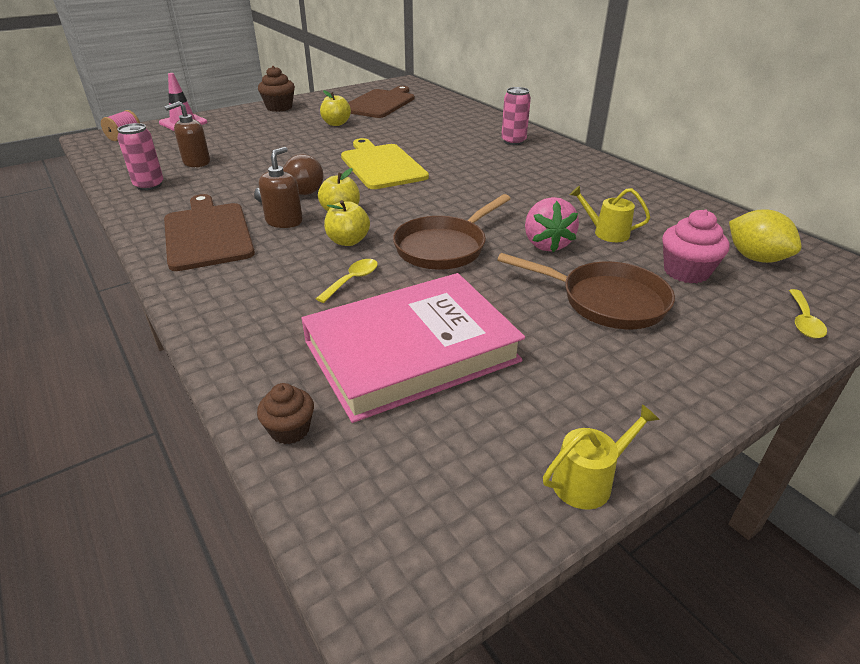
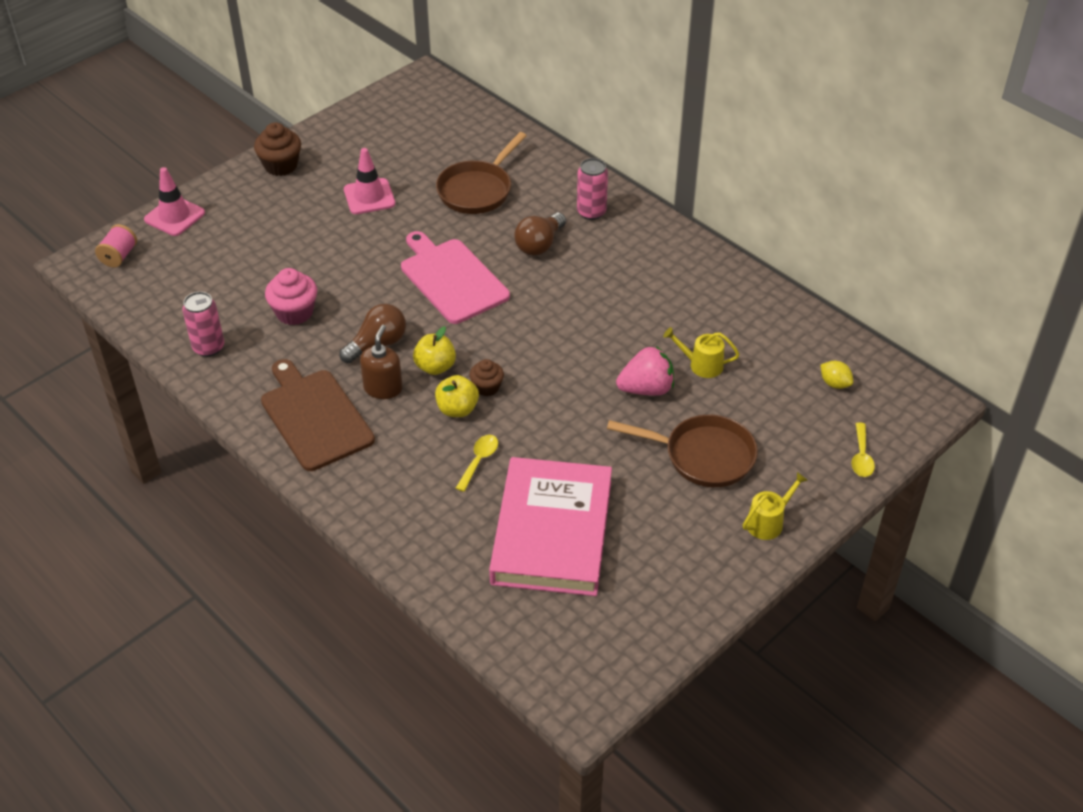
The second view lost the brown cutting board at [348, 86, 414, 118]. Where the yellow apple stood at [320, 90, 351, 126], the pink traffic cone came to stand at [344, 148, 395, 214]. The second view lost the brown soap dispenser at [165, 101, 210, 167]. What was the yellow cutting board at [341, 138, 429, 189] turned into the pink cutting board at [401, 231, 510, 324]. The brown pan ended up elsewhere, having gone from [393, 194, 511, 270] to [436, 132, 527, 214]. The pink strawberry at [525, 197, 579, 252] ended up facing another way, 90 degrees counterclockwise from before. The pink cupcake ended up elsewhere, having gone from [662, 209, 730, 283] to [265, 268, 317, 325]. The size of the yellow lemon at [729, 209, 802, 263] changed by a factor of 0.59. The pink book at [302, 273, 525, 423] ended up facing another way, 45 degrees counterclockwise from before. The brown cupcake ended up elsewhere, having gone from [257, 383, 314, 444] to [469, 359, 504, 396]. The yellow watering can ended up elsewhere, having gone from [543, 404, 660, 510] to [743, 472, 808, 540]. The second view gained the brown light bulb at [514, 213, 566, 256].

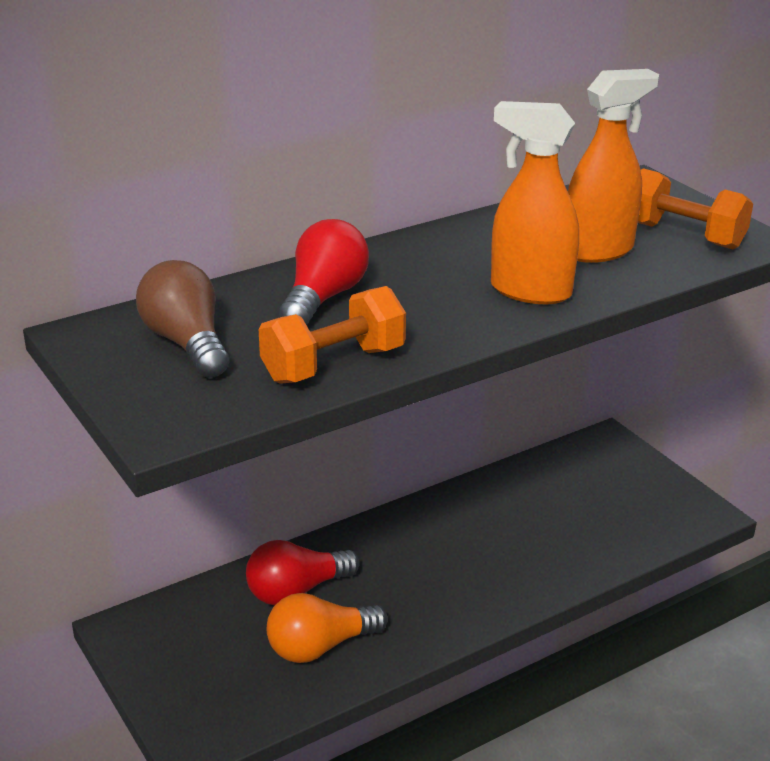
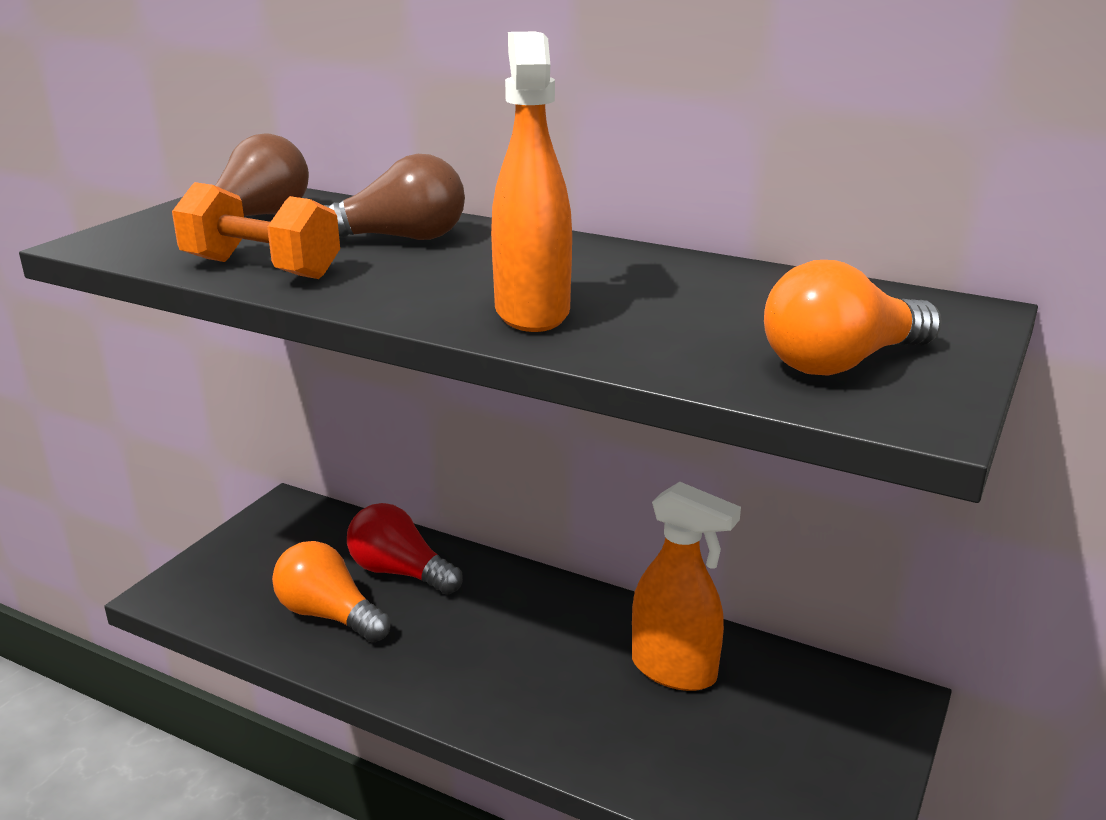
The orange spray bottle ended up elsewhere, having gone from [568, 69, 659, 263] to [632, 482, 741, 691]. Where the orange dumbbell stood at [638, 168, 753, 249], the orange light bulb came to stand at [764, 260, 942, 376]. What was the red light bulb at [279, 219, 369, 325] turned into the brown light bulb at [324, 154, 465, 240].

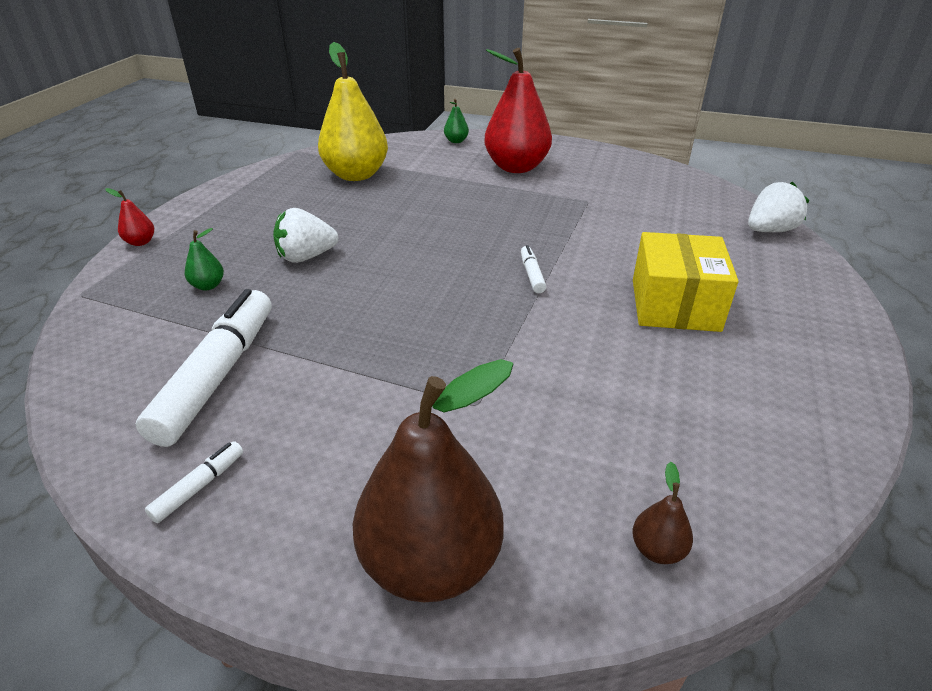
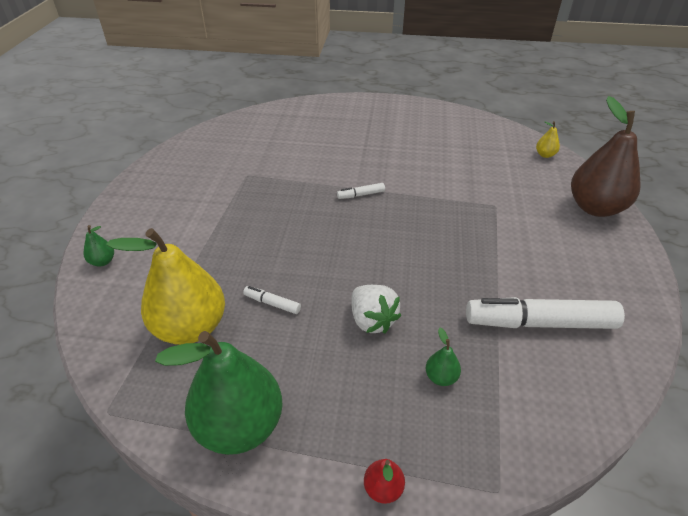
The second view lost the red pear at [484, 48, 552, 173]. The second view lost the white strawberry at [748, 181, 809, 232]. The second view lost the yellow box at [633, 232, 739, 332]. The white marker ended up elsewhere, having gone from [145, 441, 243, 523] to [243, 286, 301, 314]. What was the brown pear at [632, 462, 693, 564] turned into the yellow pear at [536, 121, 560, 158]. The second view gained the green pear at [155, 331, 283, 455].

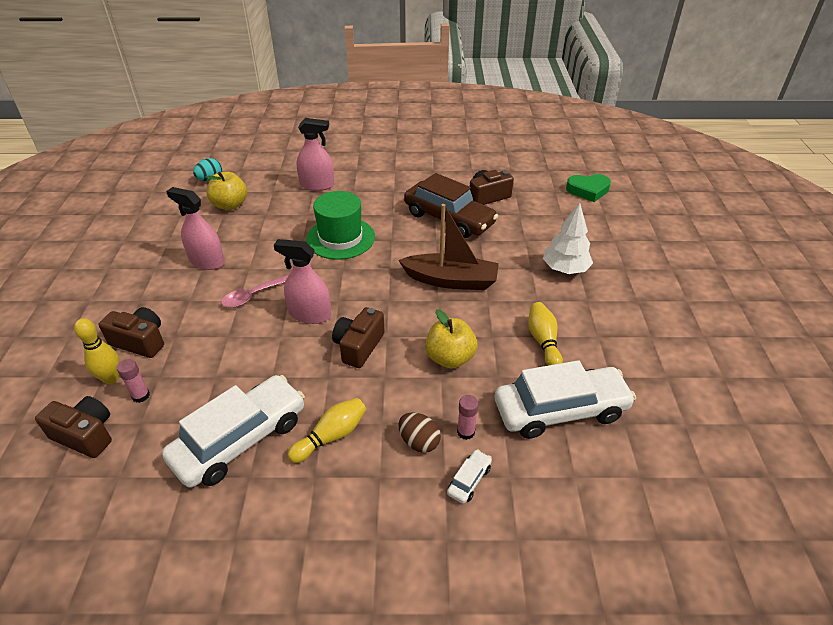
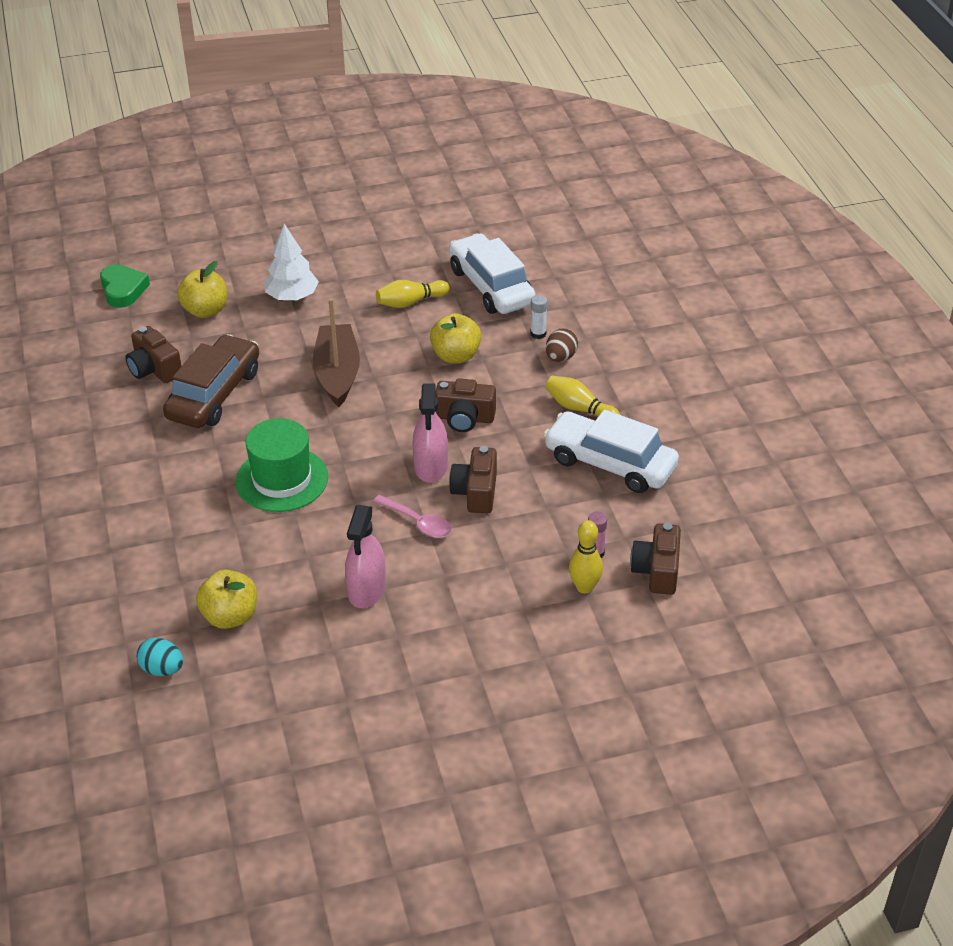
The second view lost the pink spray bottle at [297, 118, 334, 191]. The brown camera ended up elsewhere, having gone from [99, 307, 164, 358] to [449, 446, 497, 513]. What was the pink glue stick at [457, 395, 479, 440] turned into the white glue stick at [530, 295, 547, 339]. The second view lost the white car at [447, 449, 492, 504]. The second view gained the yellow apple at [177, 261, 227, 318].

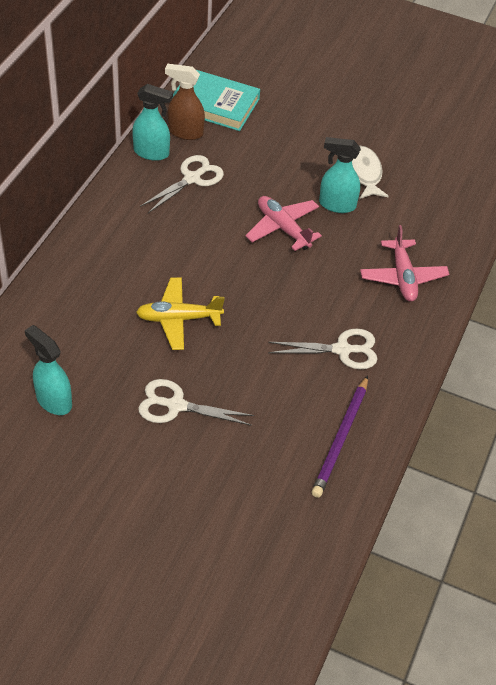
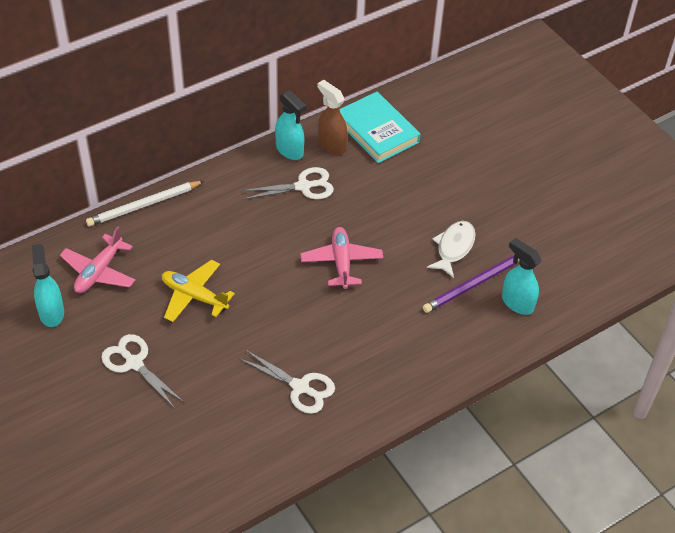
The turquoise spray bottle ended up elsewhere, having gone from [319, 137, 361, 213] to [502, 238, 542, 315]. The pink plane ended up elsewhere, having gone from [360, 225, 449, 302] to [60, 226, 135, 293]. The purple pencil ended up elsewhere, having gone from [311, 375, 368, 498] to [423, 256, 520, 313]. The second view gained the white pencil at [86, 181, 204, 226].

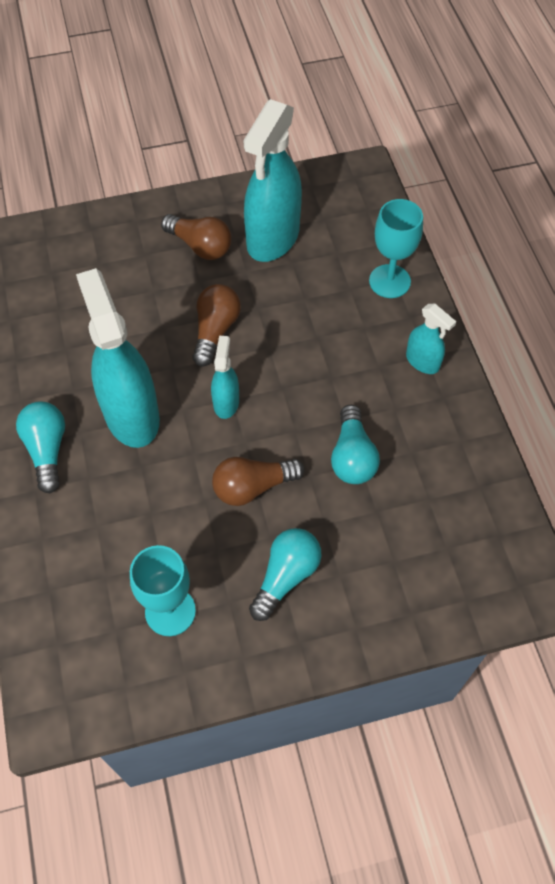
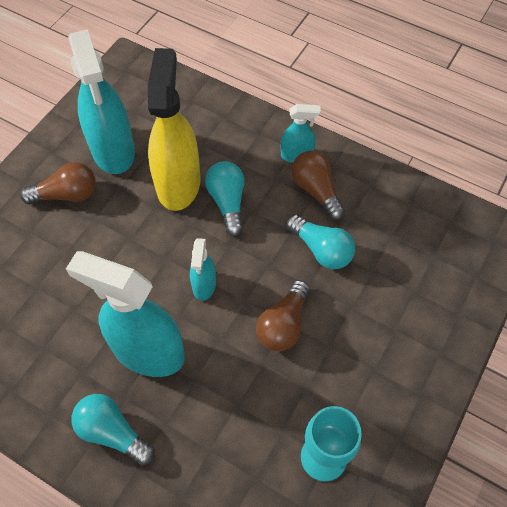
The second view lost the turquoise goblet at [369, 199, 423, 298]. The brown light bulb ended up elsewhere, having gone from [192, 284, 241, 367] to [291, 151, 345, 220]. The turquoise spray bottle at [211, 336, 239, 419] ended up facing another way, 135 degrees counterclockwise from before. The turquoise light bulb ended up elsewhere, having gone from [249, 528, 321, 621] to [205, 161, 245, 236]. The second view gained the yellow spray bottle at [148, 48, 200, 211].

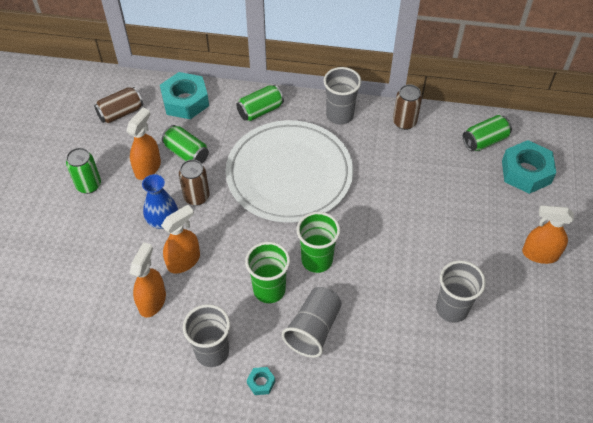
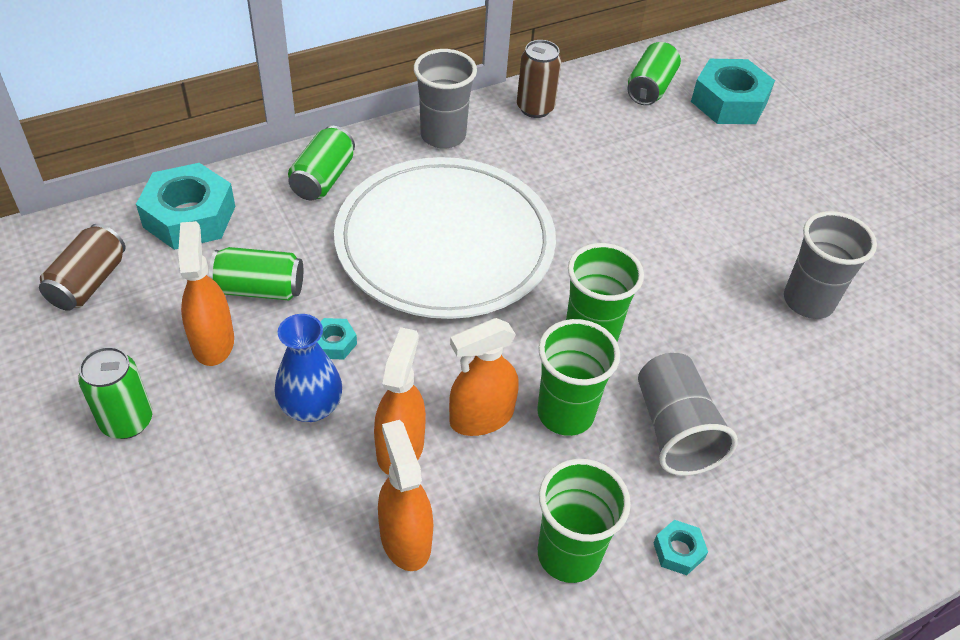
Where the brown can stood at [179, 159, 210, 206], the turquoise nut came to stand at [317, 318, 357, 359]. The orange spray bottle ended up elsewhere, having gone from [522, 205, 574, 264] to [449, 318, 519, 436]. What was the grey cup at [183, 304, 230, 367] turned into the green cup at [538, 459, 631, 583].

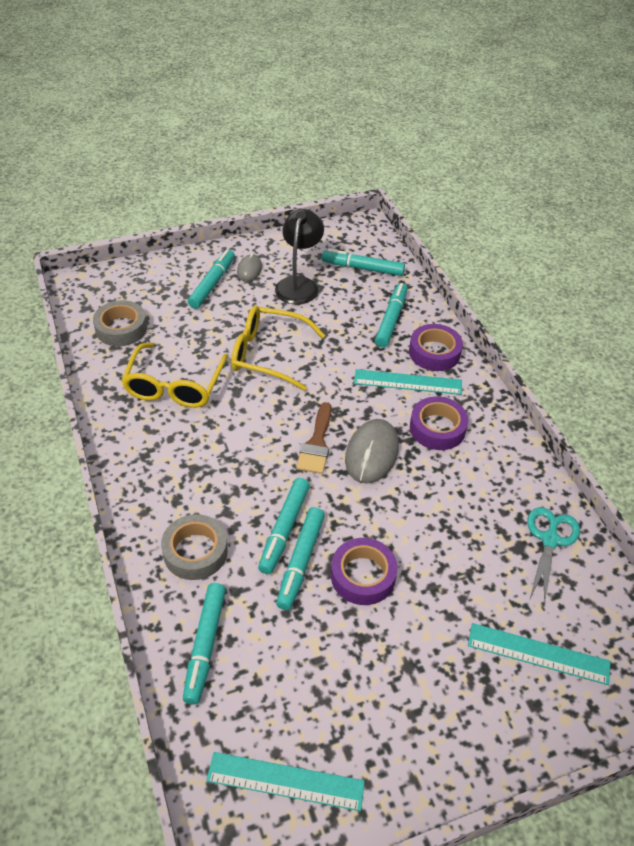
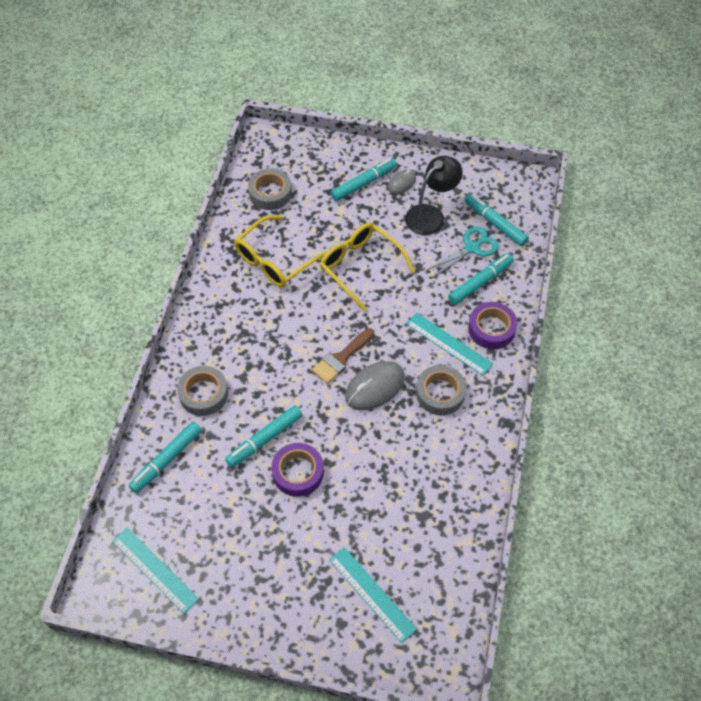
What was the purple tape at [410, 397, 468, 450] turned into the grey tape at [416, 365, 466, 415]. The second view lost the turquoise marker at [258, 478, 310, 574]. The turquoise scissors ended up elsewhere, having gone from [527, 507, 580, 605] to [427, 226, 499, 277].

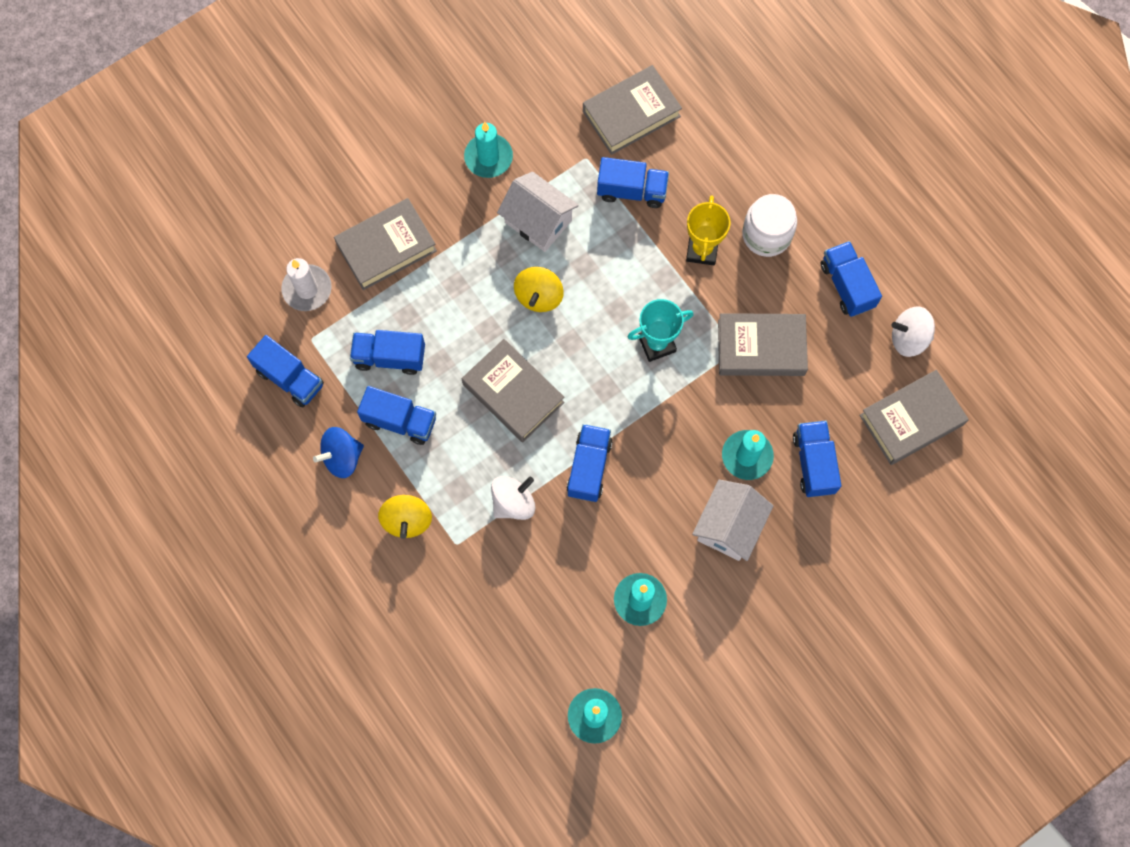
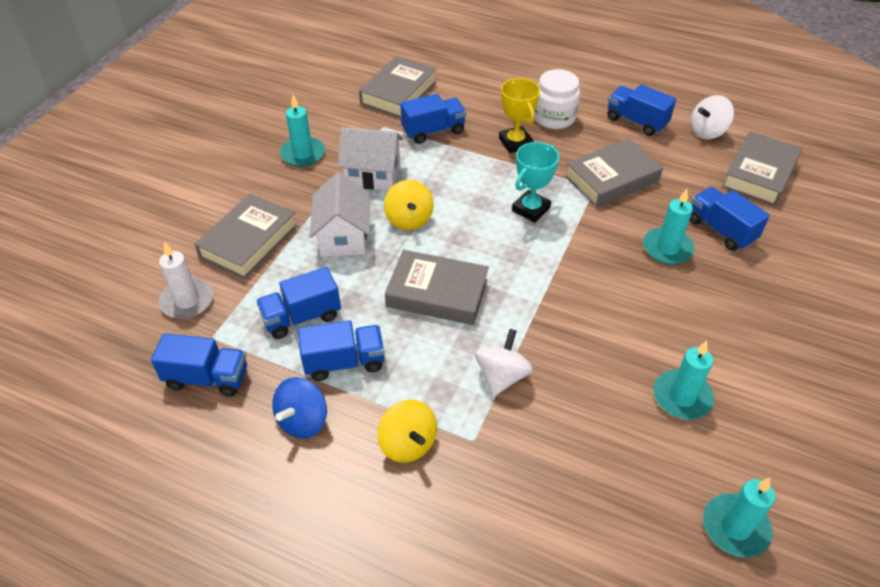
The second view lost the blue truck at [566, 424, 613, 502]. The white house ended up elsewhere, having gone from [692, 480, 773, 561] to [310, 172, 370, 256].

